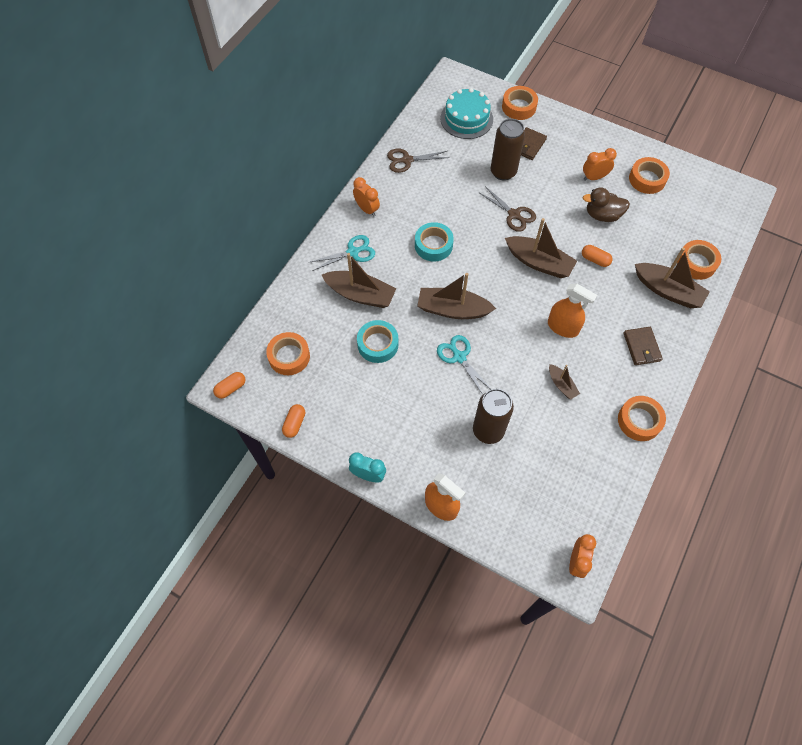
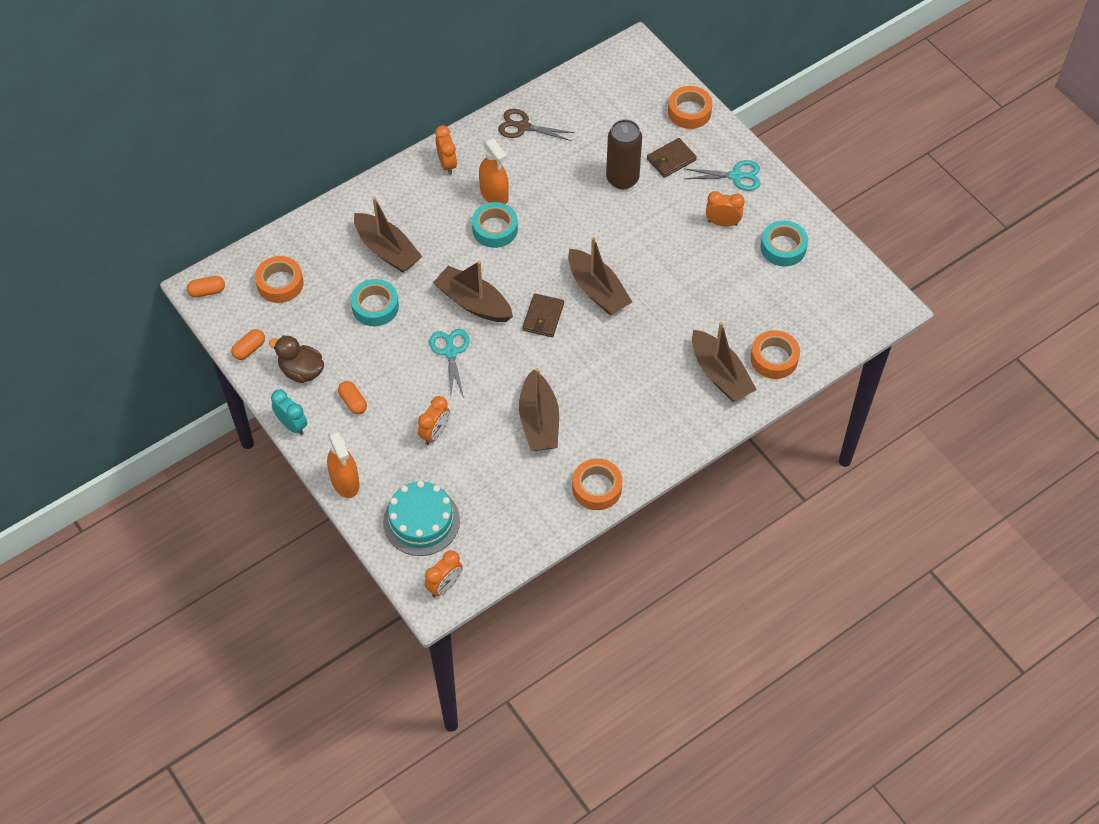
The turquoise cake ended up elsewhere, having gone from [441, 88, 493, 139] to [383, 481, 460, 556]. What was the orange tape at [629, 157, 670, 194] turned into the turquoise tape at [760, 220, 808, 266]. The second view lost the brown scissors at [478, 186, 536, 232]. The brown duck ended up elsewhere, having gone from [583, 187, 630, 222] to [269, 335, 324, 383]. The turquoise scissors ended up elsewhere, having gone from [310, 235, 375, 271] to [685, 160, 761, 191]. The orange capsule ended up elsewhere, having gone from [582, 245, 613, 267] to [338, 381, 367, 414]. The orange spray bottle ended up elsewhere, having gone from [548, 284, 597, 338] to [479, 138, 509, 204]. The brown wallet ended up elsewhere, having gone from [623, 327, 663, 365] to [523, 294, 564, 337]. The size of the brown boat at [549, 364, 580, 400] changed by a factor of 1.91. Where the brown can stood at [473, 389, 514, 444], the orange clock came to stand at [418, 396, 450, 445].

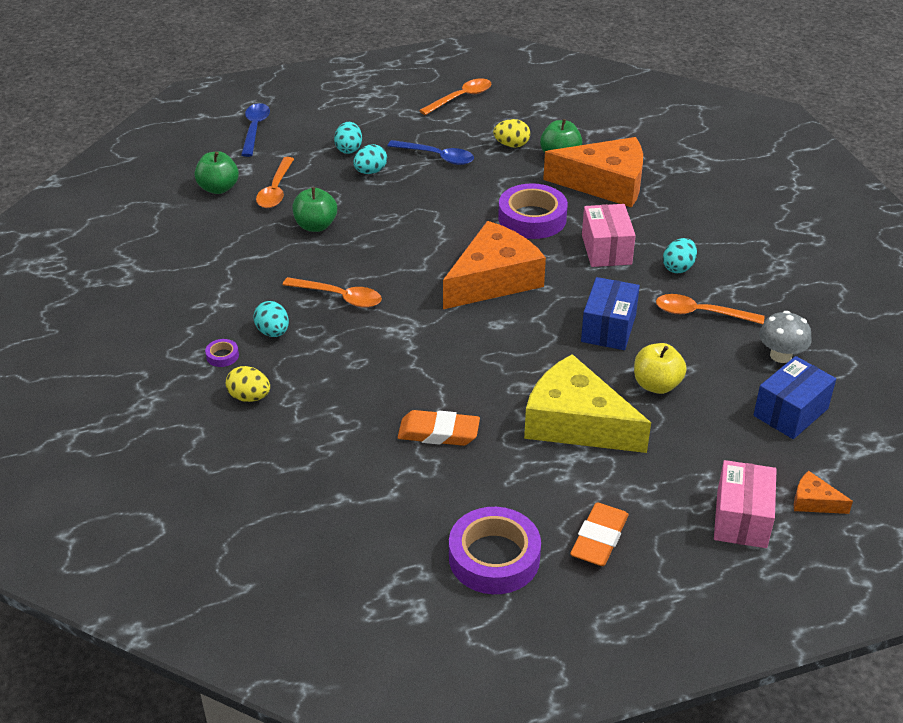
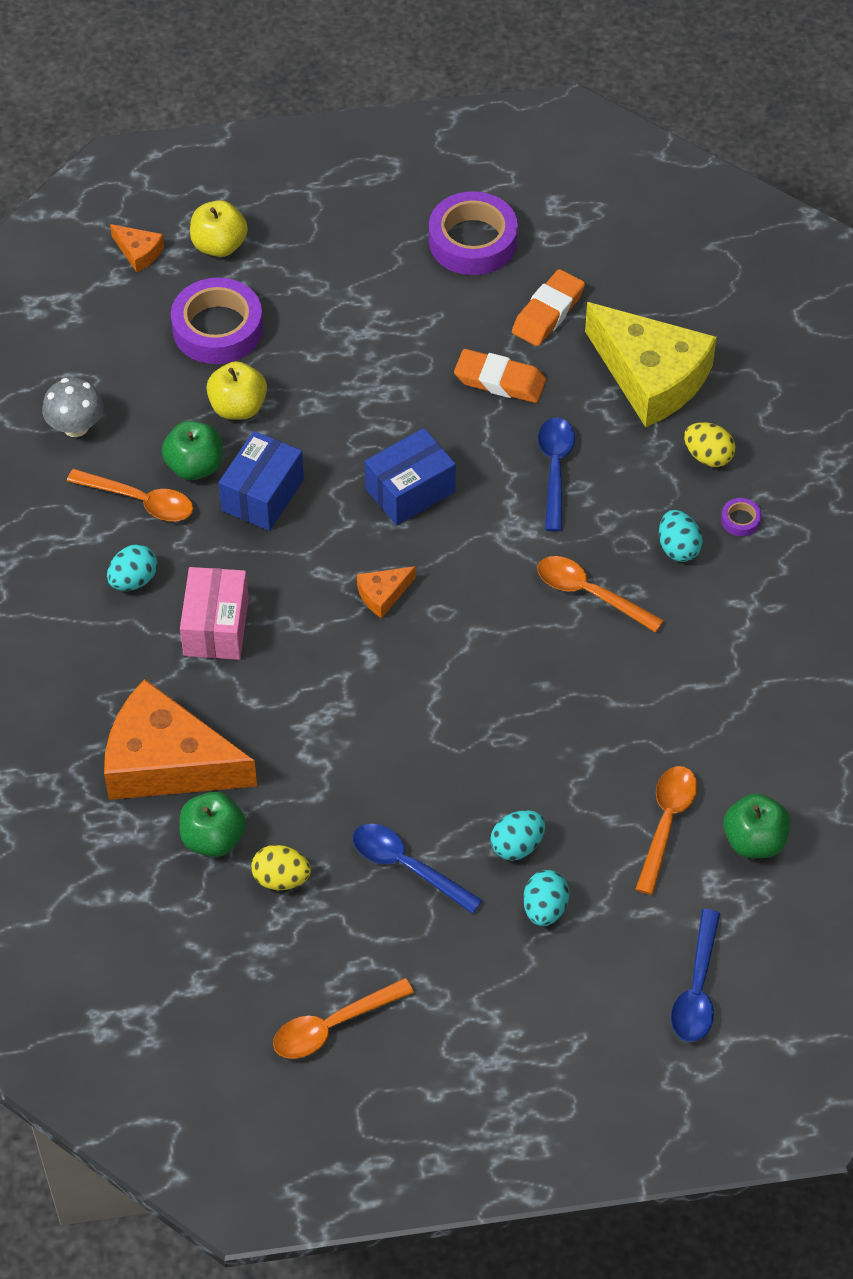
The purple tape ended up elsewhere, having gone from [498, 183, 568, 239] to [171, 278, 263, 364]. The green apple ended up elsewhere, having gone from [292, 187, 337, 232] to [161, 421, 223, 480]. The size of the orange cheese at [443, 221, 546, 309] changed by a factor of 0.42. The yellow cheese ended up elsewhere, having gone from [524, 354, 651, 453] to [585, 302, 717, 427]. The blue box ended up elsewhere, having gone from [753, 356, 836, 439] to [365, 428, 456, 525]. Where the pink box stood at [714, 460, 777, 548], the yellow apple came to stand at [190, 200, 248, 257]. The orange eraser ended up elsewhere, having gone from [570, 503, 628, 566] to [512, 269, 585, 346]. The second view gained the blue spoon at [538, 418, 575, 532].

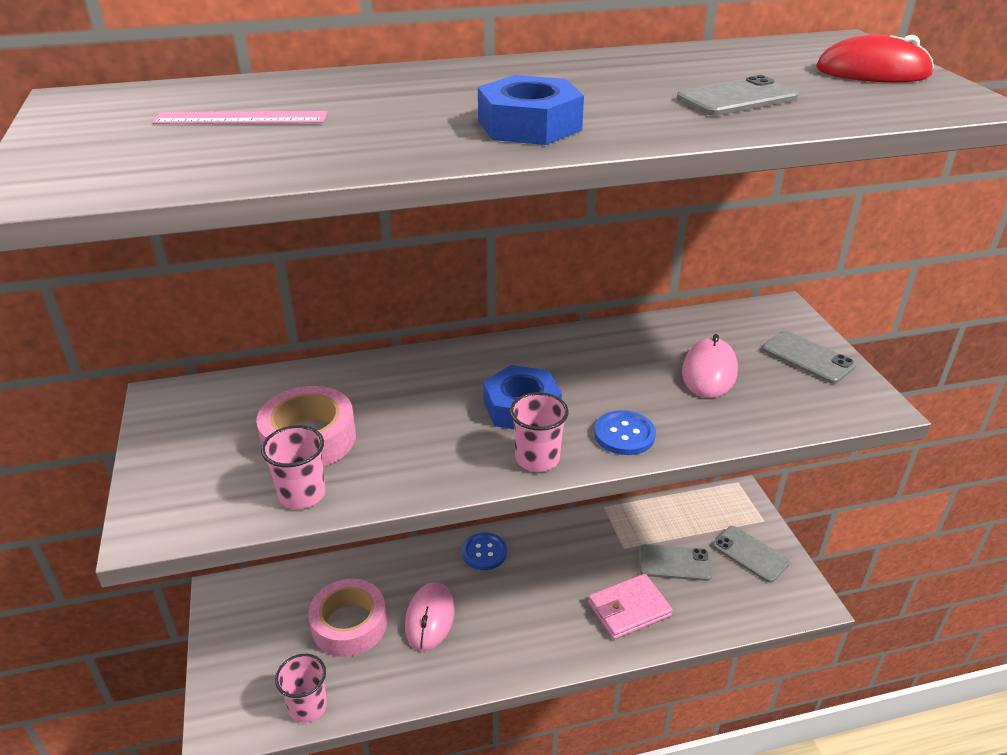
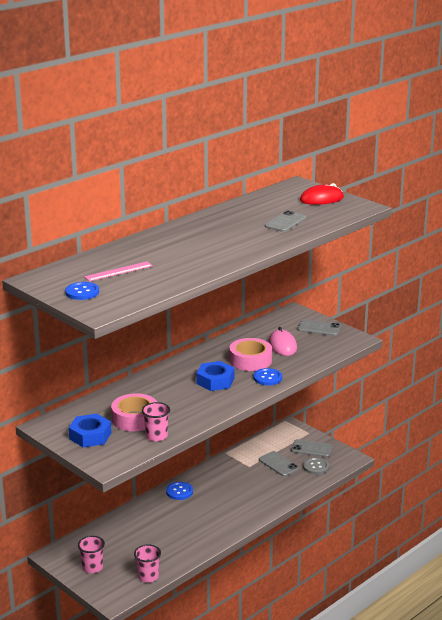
The blue nut ended up elsewhere, having gone from [478, 75, 584, 145] to [69, 414, 111, 448]. The pink cup ended up elsewhere, having gone from [510, 392, 569, 472] to [78, 536, 105, 573]. The grey phone at [639, 544, 712, 581] ended up facing another way, 75 degrees clockwise from before. The second view lost the pink wallet at [588, 574, 673, 640]. The pink tape ended up elsewhere, having gone from [308, 579, 387, 657] to [230, 338, 272, 371]. The second view lost the pink mouse at [405, 582, 455, 651]. The second view gained the blue button at [65, 282, 99, 300]. The second view gained the grey button at [303, 457, 329, 475].

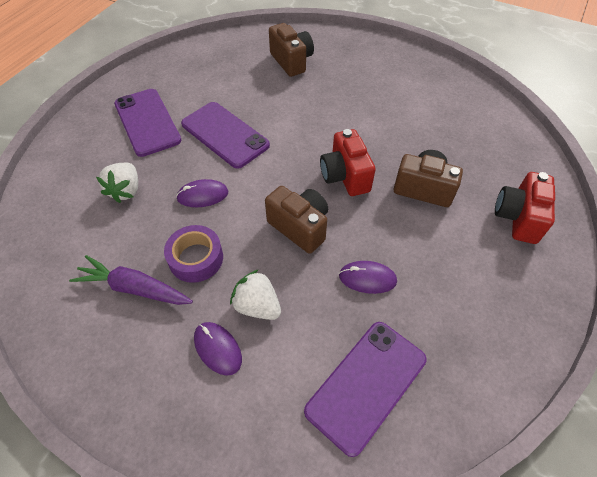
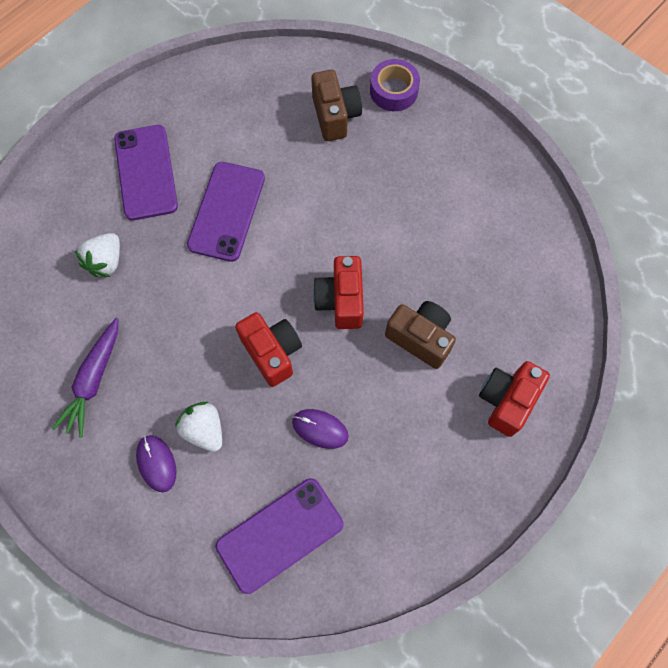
The purple phone at [181, 102, 270, 169] ended up facing another way, 45 degrees clockwise from before. The second view lost the purple mouse at [176, 179, 228, 207]. What was the brown camera at [265, 186, 328, 254] turned into the red camera at [235, 312, 302, 387]. The purple tape ended up elsewhere, having gone from [164, 225, 223, 283] to [370, 59, 420, 111]. The purple carrot at [69, 255, 193, 305] ended up facing another way, 105 degrees counterclockwise from before.

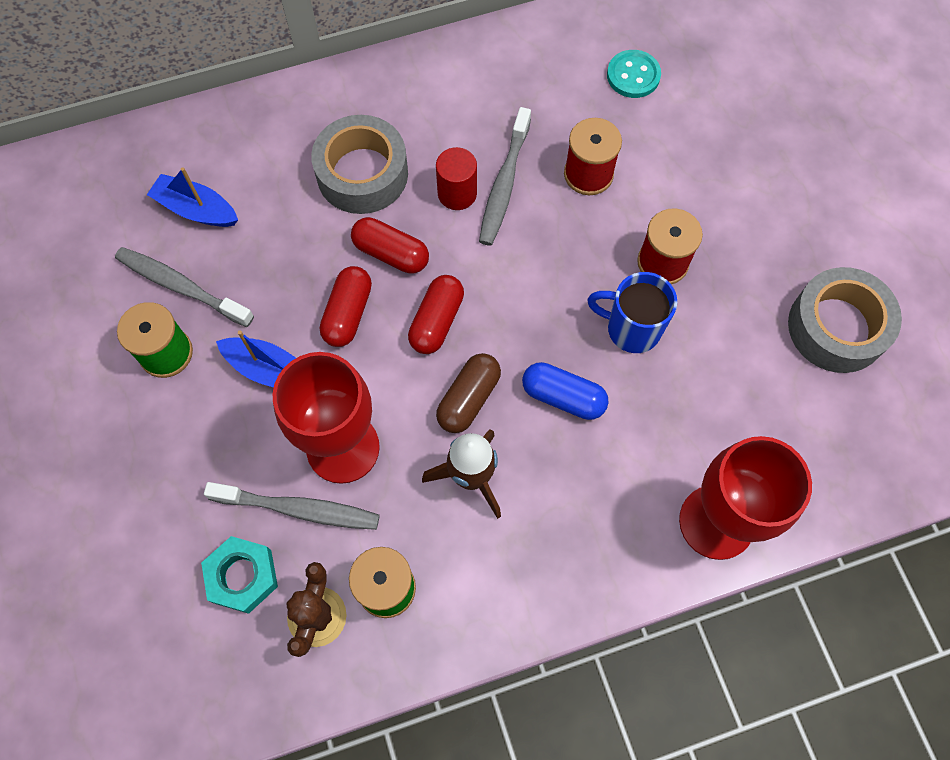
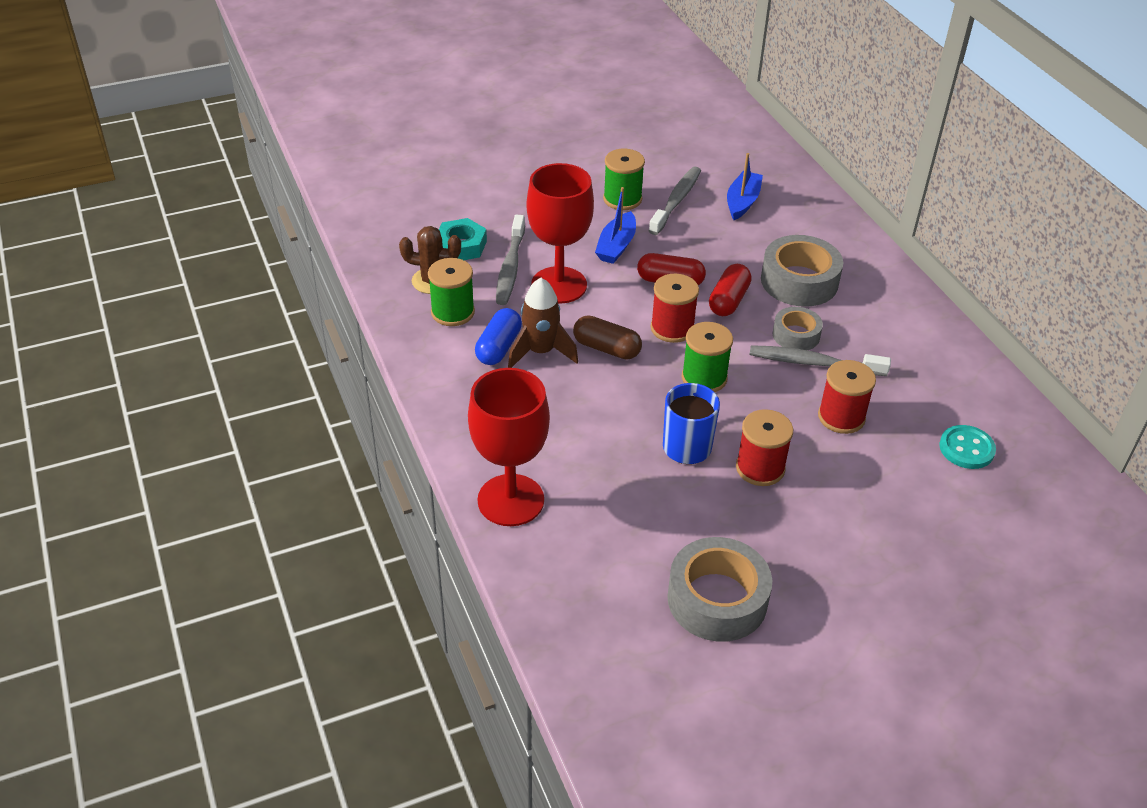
Where the red cylinder stood at [436, 147, 477, 210], the grey tape came to stand at [772, 307, 823, 350]. Where the red capsule stood at [408, 275, 464, 354], the red spool came to stand at [651, 274, 699, 343]. The blue capsule ended up elsewhere, having gone from [522, 362, 609, 420] to [475, 308, 522, 365]. The second view gained the green spool at [682, 322, 733, 392].

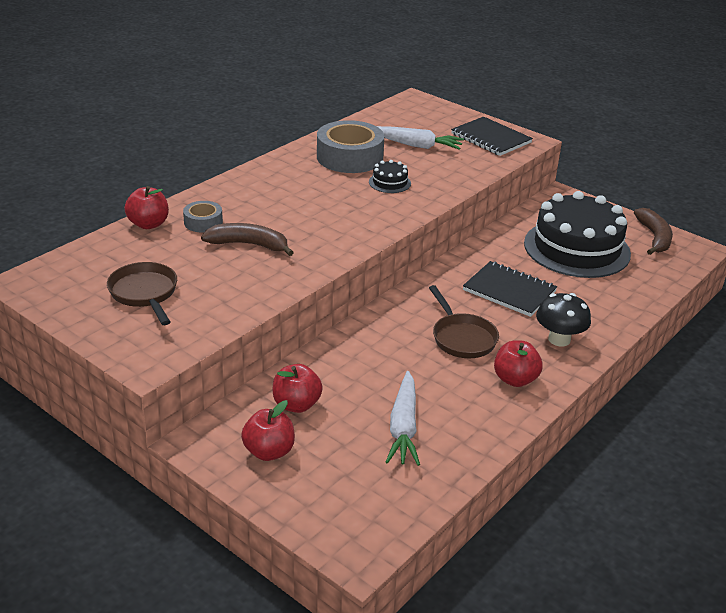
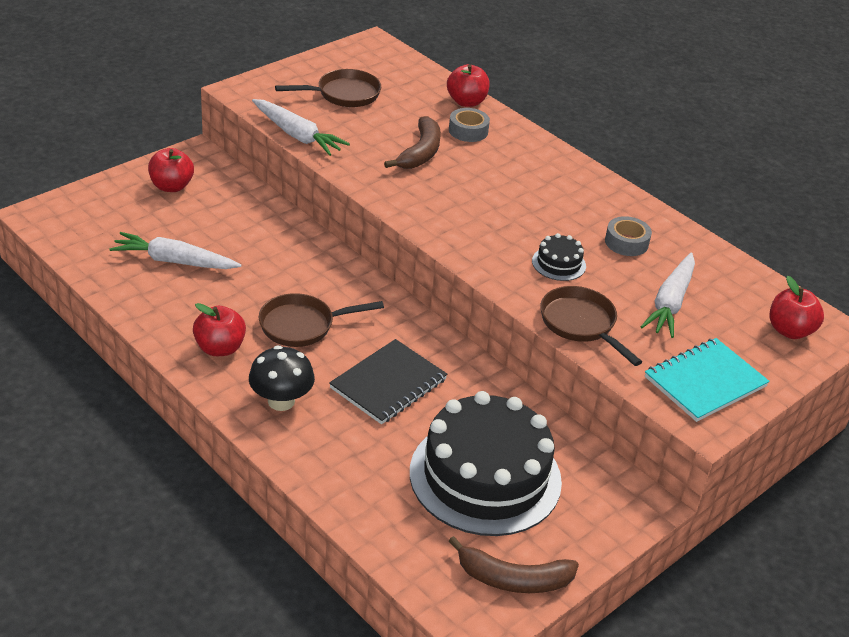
What was the black notebook at [451, 117, 533, 156] turned into the turquoise notebook at [645, 338, 770, 422]. The size of the grey tape at [317, 120, 384, 173] changed by a factor of 0.51. The red apple ended up elsewhere, having gone from [273, 364, 323, 413] to [769, 276, 824, 339]. The second view gained the white carrot at [252, 99, 350, 156]. The second view gained the brown pan at [540, 286, 642, 366].

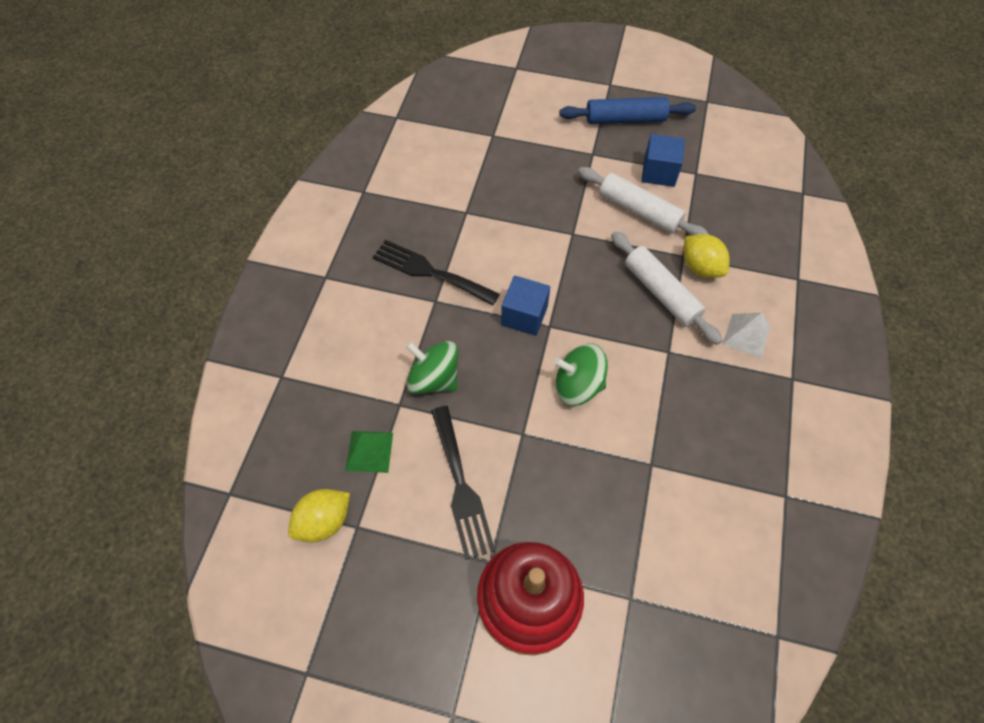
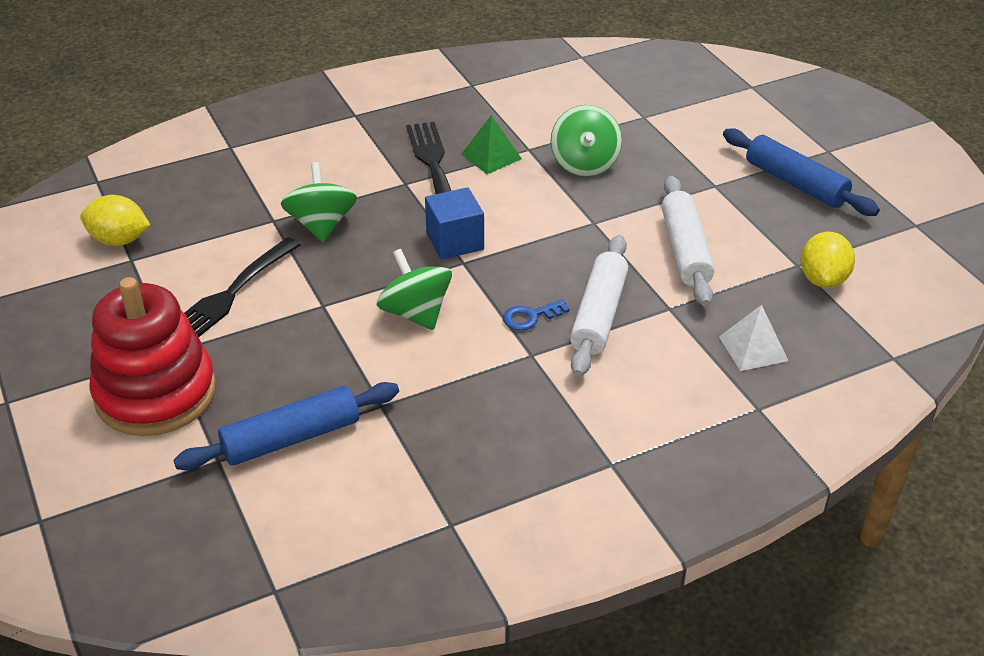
The second view lost the blue cube at [641, 134, 685, 187]. The yellow lemon ended up elsewhere, having gone from [684, 234, 730, 278] to [800, 232, 855, 288]. The white pyramid ended up elsewhere, having gone from [723, 313, 770, 358] to [719, 305, 788, 371]. The green pyramid ended up elsewhere, having gone from [345, 431, 393, 473] to [461, 115, 522, 174]. The second view gained the green spinning top at [551, 105, 622, 177]. The second view gained the blue key at [503, 299, 570, 331]. The second view gained the blue rolling pin at [173, 382, 399, 471].

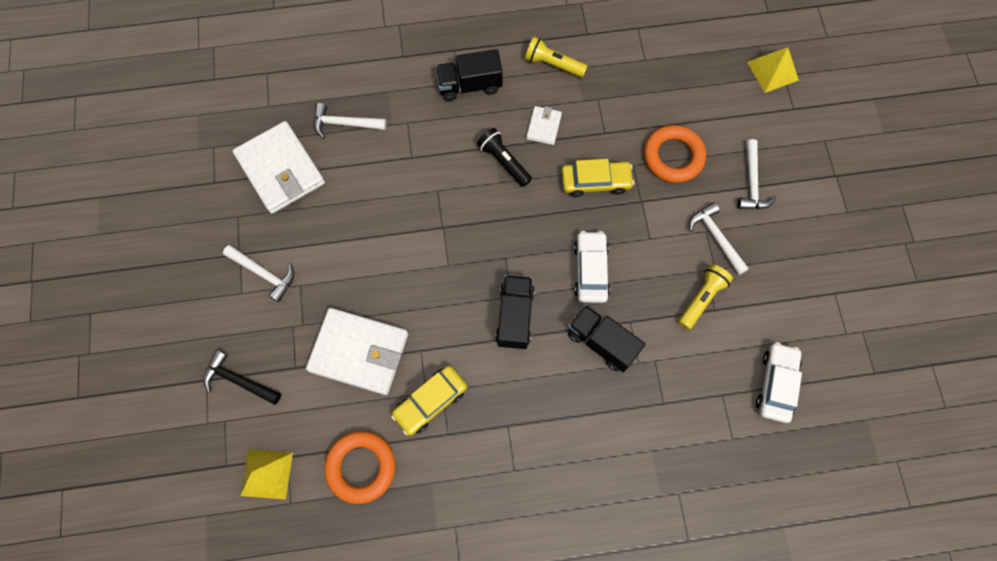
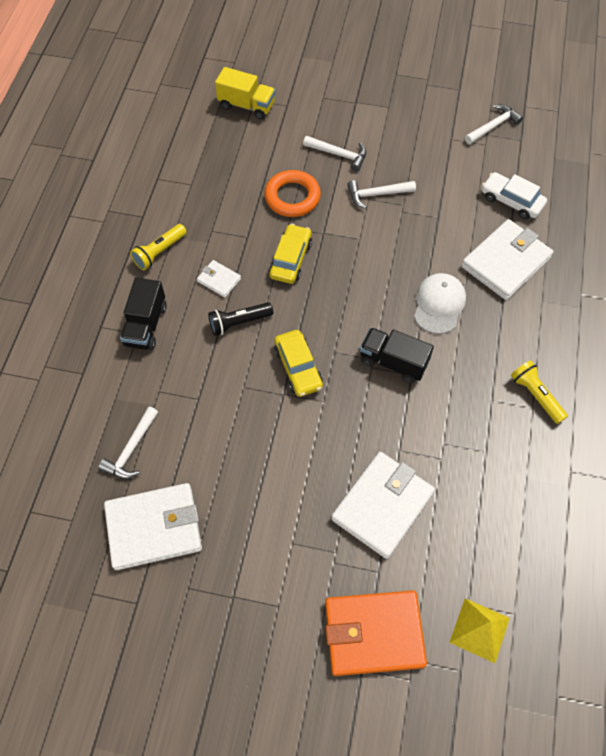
Where the yellow pyramid stood at [747, 47, 799, 93], the yellow truck came to stand at [215, 67, 275, 120]. The second view lost the white car at [574, 231, 610, 303]. The white hammer ended up elsewhere, having gone from [223, 245, 294, 302] to [465, 104, 523, 144]. The yellow flashlight ended up elsewhere, having gone from [678, 264, 733, 330] to [511, 360, 568, 424]. Where the black truck stood at [568, 304, 645, 372], the white cap came to stand at [414, 273, 466, 334]. Where the black hammer stood at [203, 350, 281, 405], the orange wallet came to stand at [325, 590, 427, 676]. The yellow car ended up elsewhere, having gone from [391, 366, 467, 436] to [274, 330, 323, 397]. The second view lost the orange ring at [324, 431, 395, 504]. The second view gained the white wallet at [461, 219, 553, 300].

